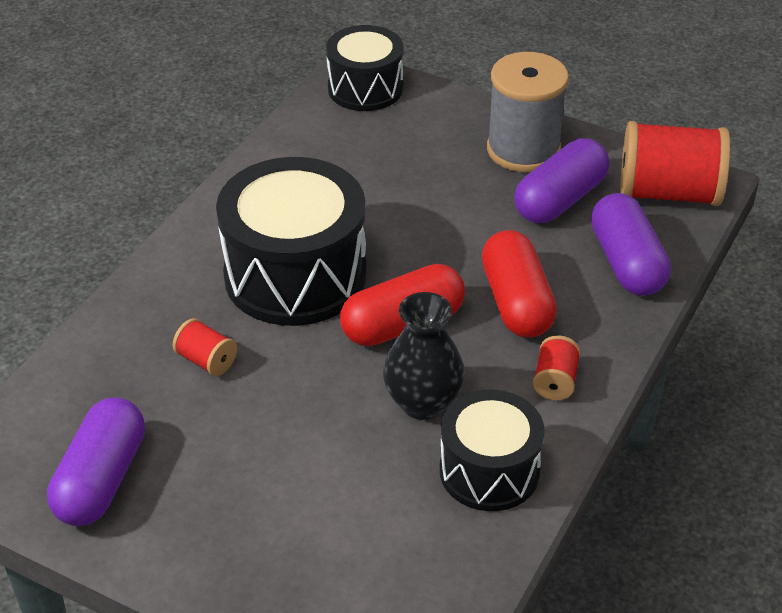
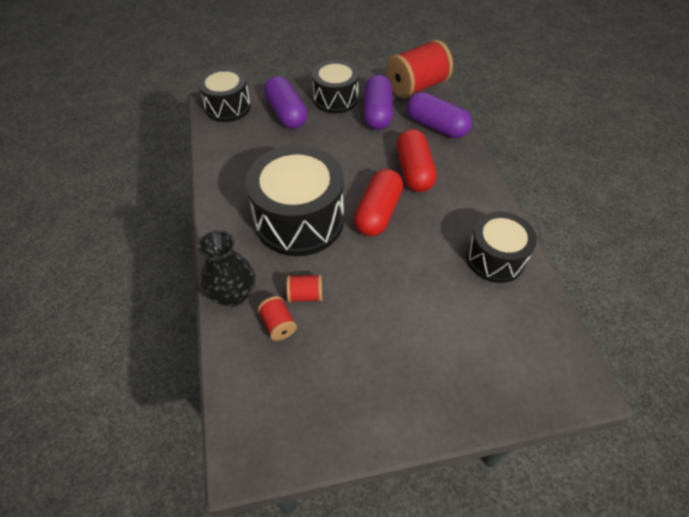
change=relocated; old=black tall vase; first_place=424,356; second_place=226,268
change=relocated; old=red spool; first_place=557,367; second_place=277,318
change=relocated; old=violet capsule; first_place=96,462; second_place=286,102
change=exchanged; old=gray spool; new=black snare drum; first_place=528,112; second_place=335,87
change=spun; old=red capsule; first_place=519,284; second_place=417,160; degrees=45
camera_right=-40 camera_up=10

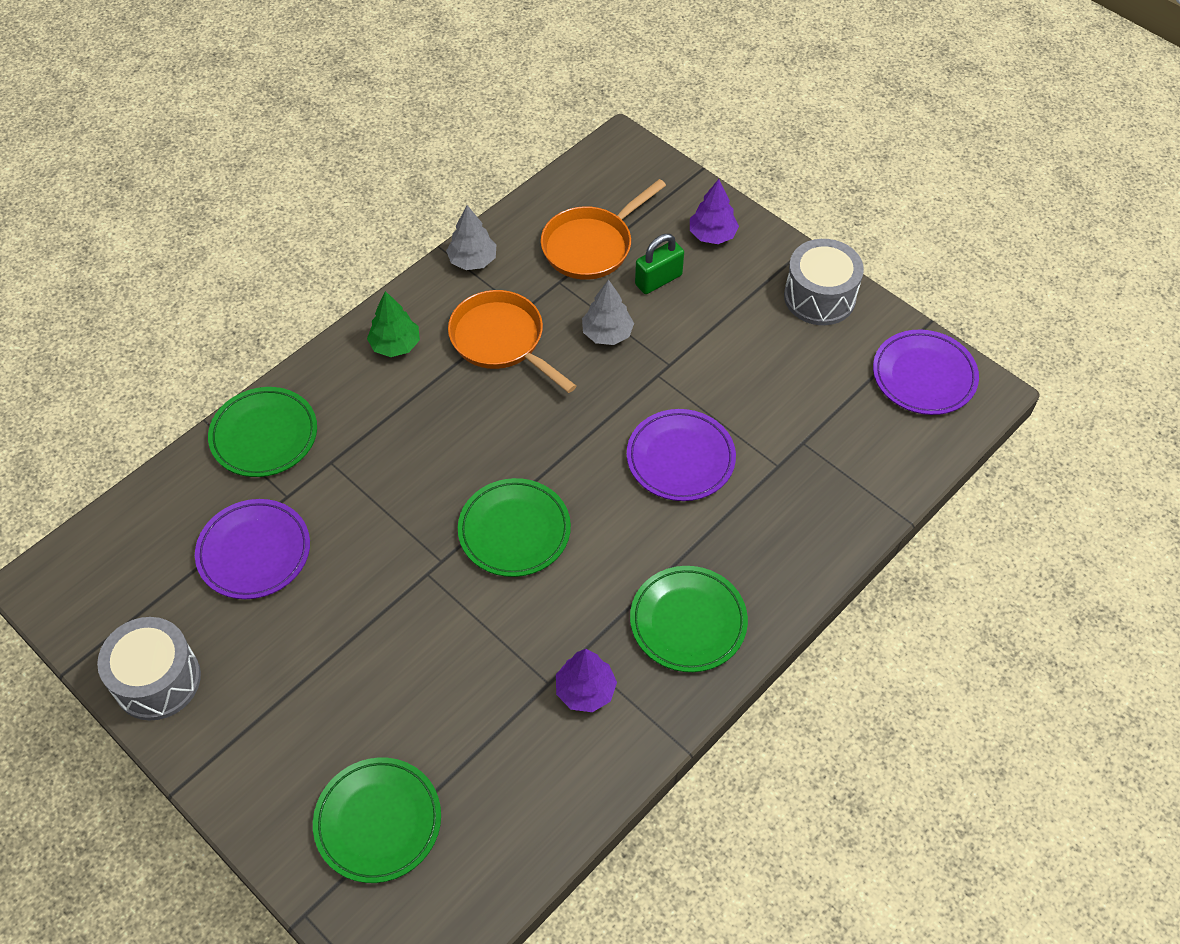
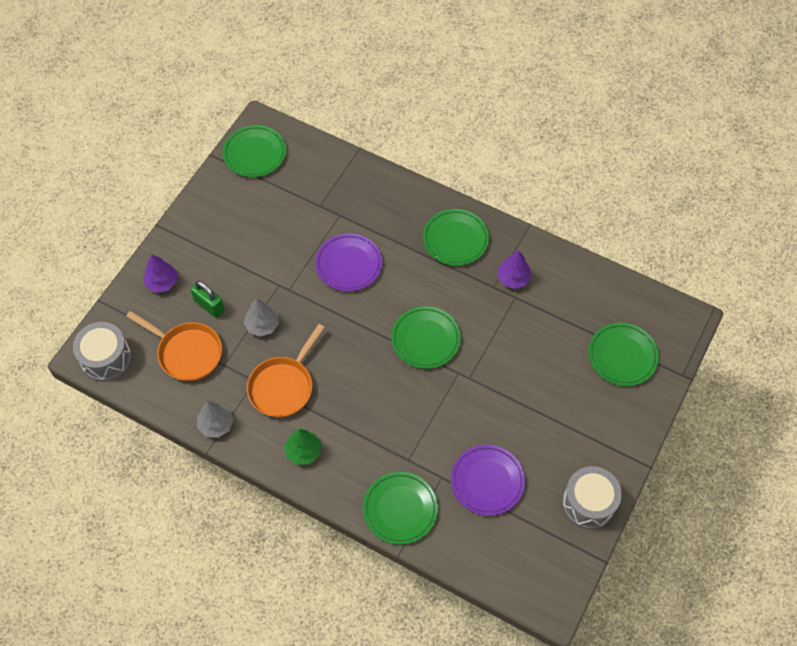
change=relocated; old=gray snare drum; first_place=824,282; second_place=102,352
change=colour; old=violet dinner plate; new=emerald dinner plate; first_place=926,372; second_place=254,151
camera_right=-105 camera_up=5

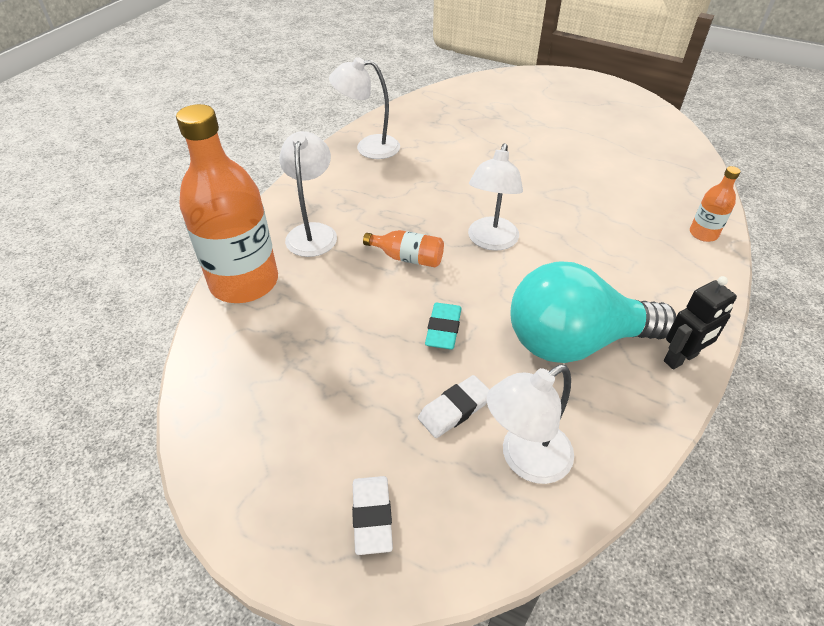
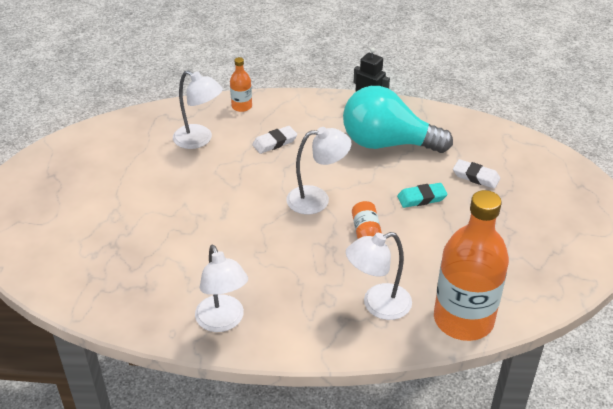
change=relocated; old=pure white reading lamp; first_place=530,424; second_place=198,109
change=relocated; old=pure white pencil eraser; first_place=372,515; second_place=274,140
change=spun; old=turquoise lightbulb; first_place=593,312; second_place=398,119; degrees=135
camera_right=-115 camera_up=-5

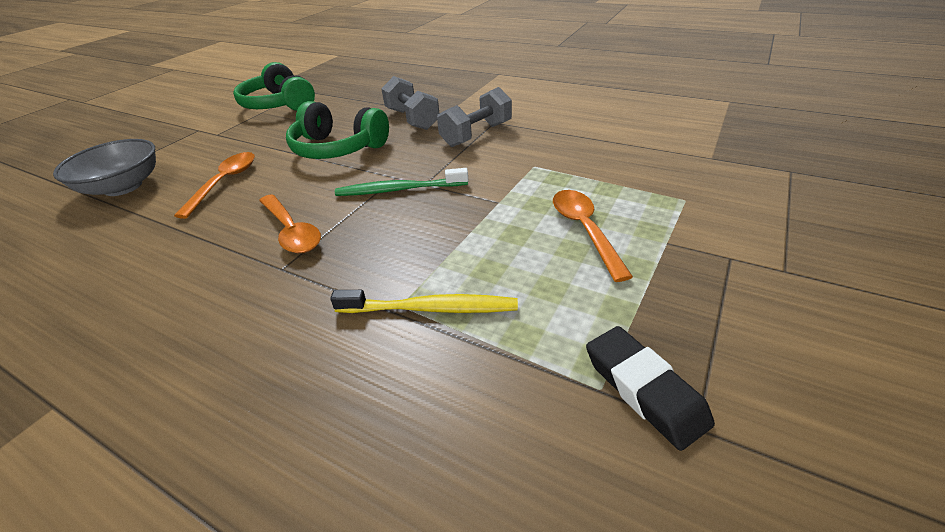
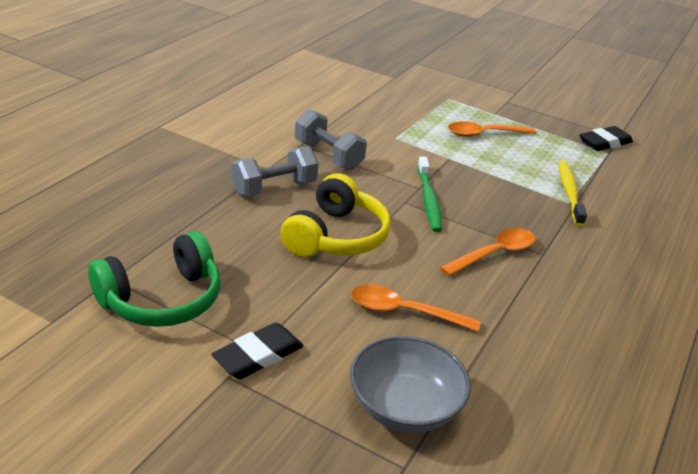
change=appeared; new=black pencil eraser; second_place=257,350
change=colour; old=emerald over-ear headphones; new=yellow over-ear headphones; first_place=337,130; second_place=335,215
camera_right=-95 camera_up=-5

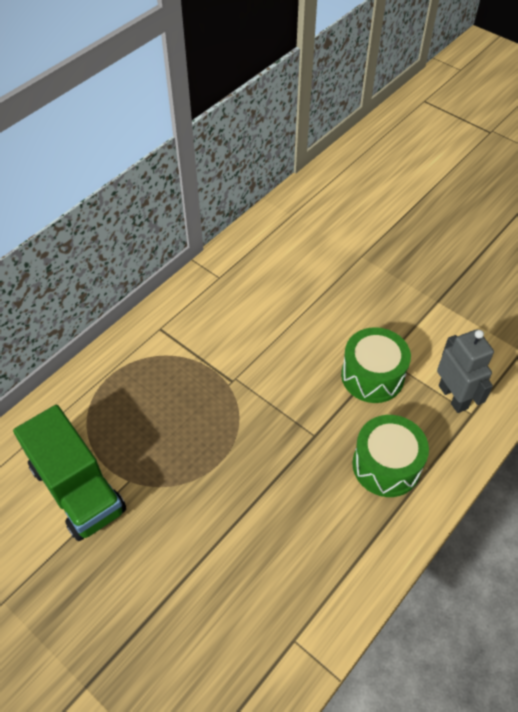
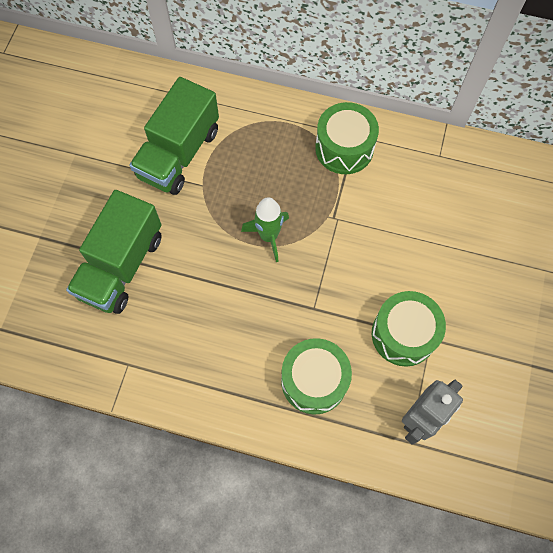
change=appeared; new=emerald toy truck; second_place=114,252
change=appeared; new=emerald rocket; second_place=265,229
change=appeared; new=emerald snare drum; second_place=347,138
camera_right=65 camera_up=15

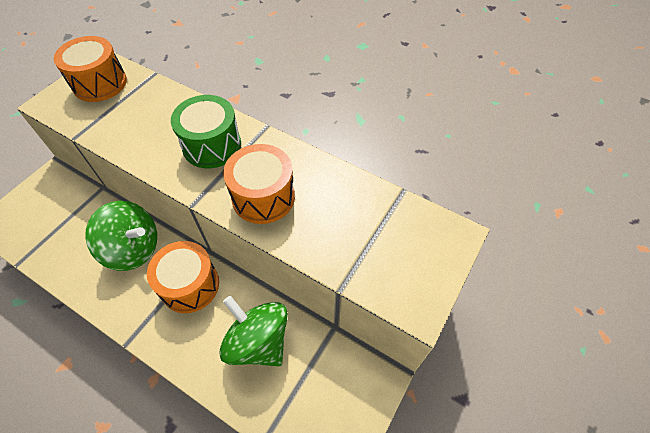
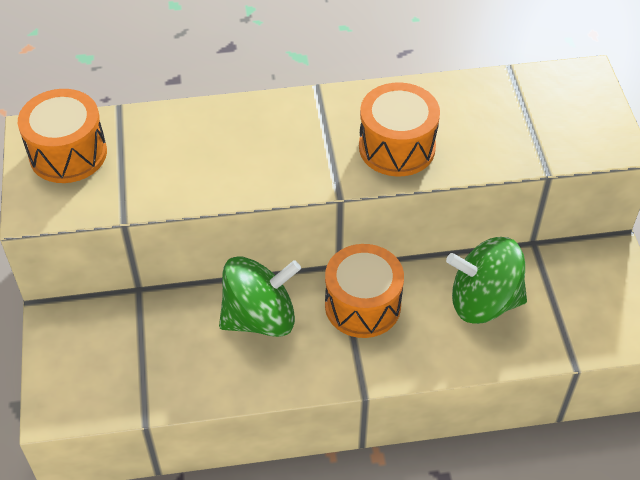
change=missing; old=emerald snare drum; first_place=206,131
camera_right=-40 camera_up=-5

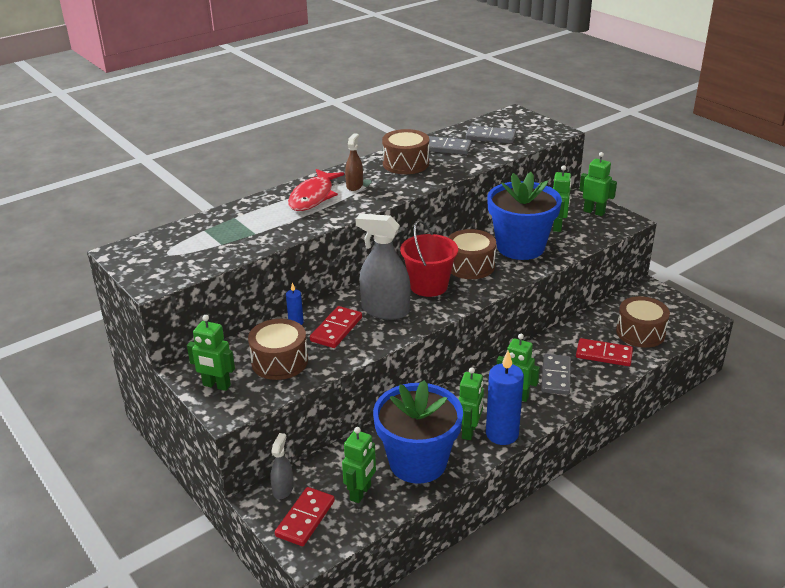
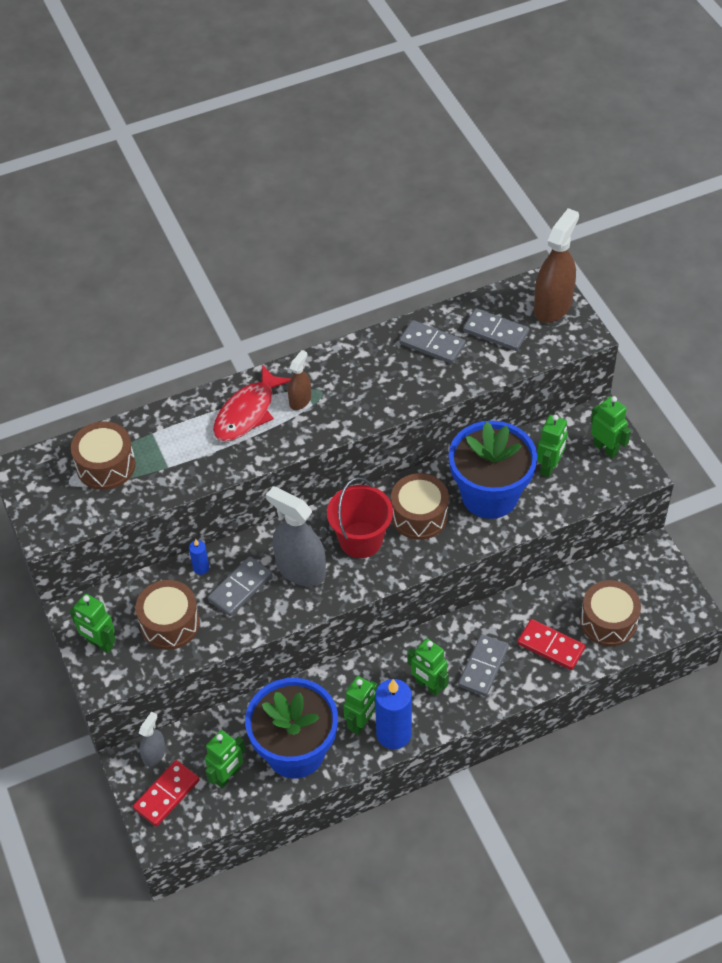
change=relocated; old=dark brown snare drum; first_place=405,151; second_place=103,455
change=colour; old=red domino; new=gray domino; first_place=336,327; second_place=240,586
change=appeared; new=dark brown sprayer; second_place=556,265
camera_right=15 camera_up=20

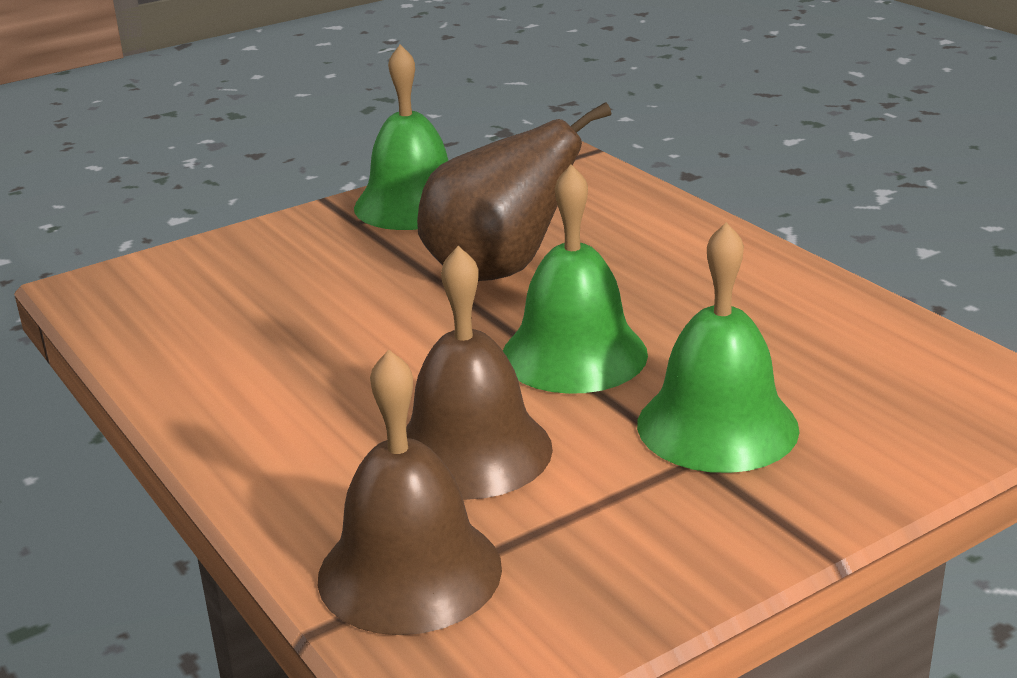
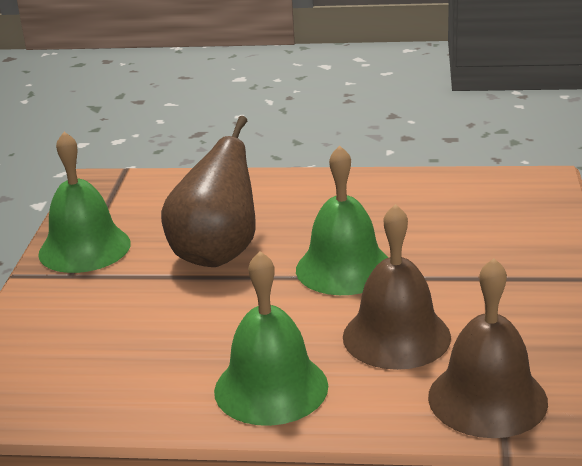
change=relocated; old=emerald bell; first_place=718,347; second_place=271,338
camera_right=-50 camera_up=0

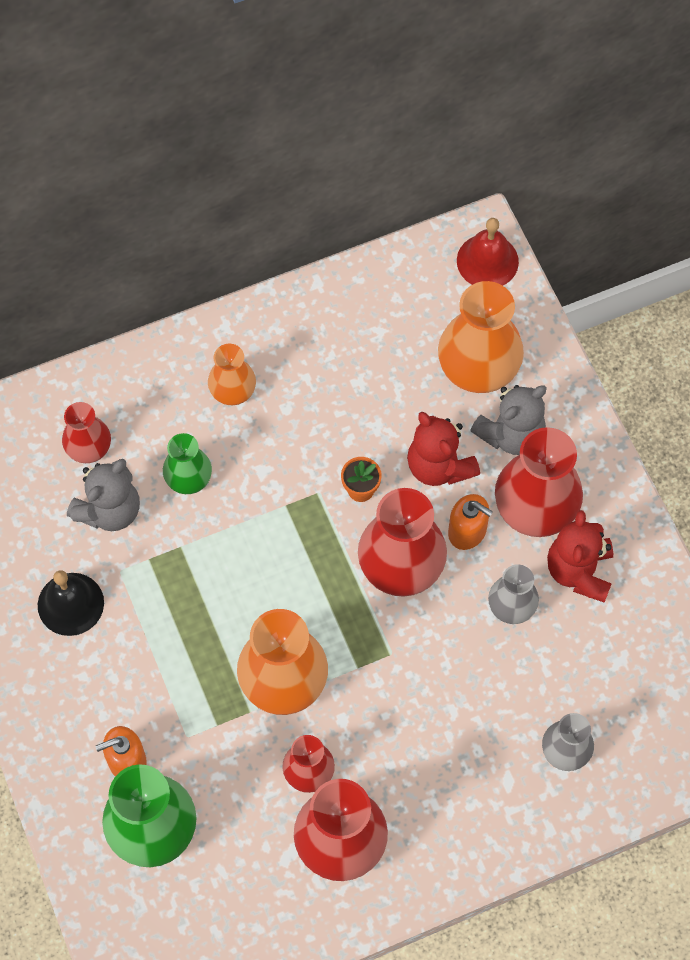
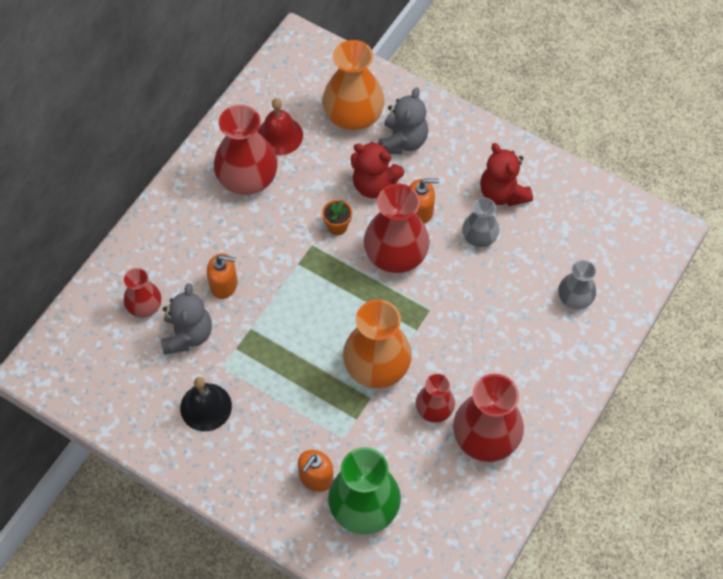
change=exchanged; old=emerald tall vase; new=orange pump bottle; first_place=187,463; second_place=222,276
change=relocated; old=red tall vase; first_place=539,482; second_place=246,150
change=relocated; old=red bell; first_place=488,252; second_place=280,126
change=missing; old=orange tall vase; first_place=232,374
camera_right=-35 camera_up=-5

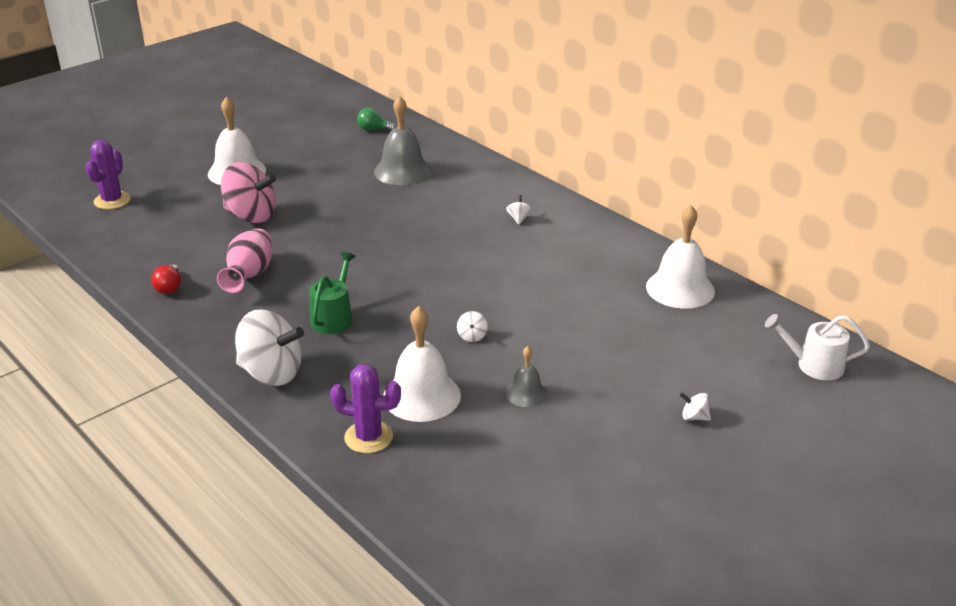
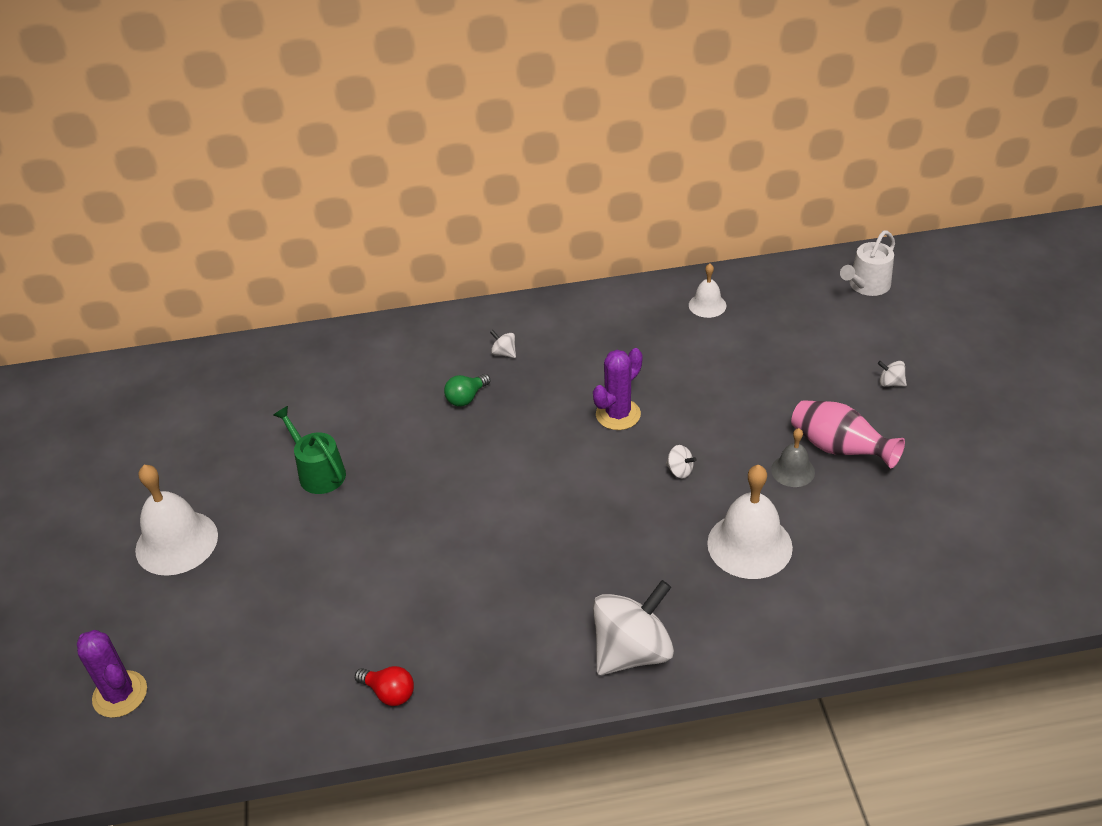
change=relocated; old=emerald watering can; first_place=332,293; second_place=310,450
change=relocated; old=emerald lightbulb; first_place=377,119; second_place=467,390
change=relocated; old=violet cactus; first_place=365,408; second_place=617,389
change=size; old=pure white bell; first_place=680,257; second_place=707,291; factor=0.54
change=relocated; old=rose-pink tall vase; first_place=244,260; second_place=848,434
change=spun; old=pure white whirligig; first_place=695,406; second_place=892,374; degrees=60
change=missing; old=rose-pink whirligig; first_place=248,192
change=missing; old=gray bell; first_place=403,140
camera_right=-55 camera_up=10

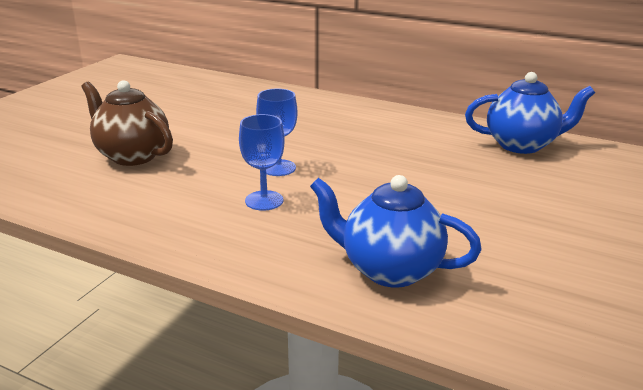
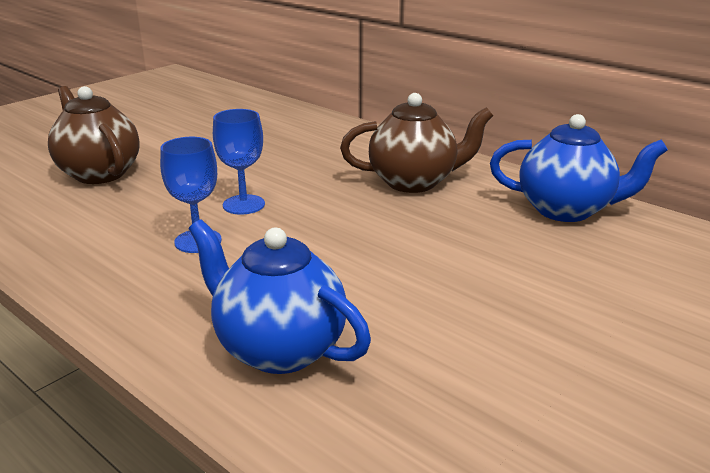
change=appeared; new=dark brown tea pot; second_place=416,143
camera_right=15 camera_up=0

